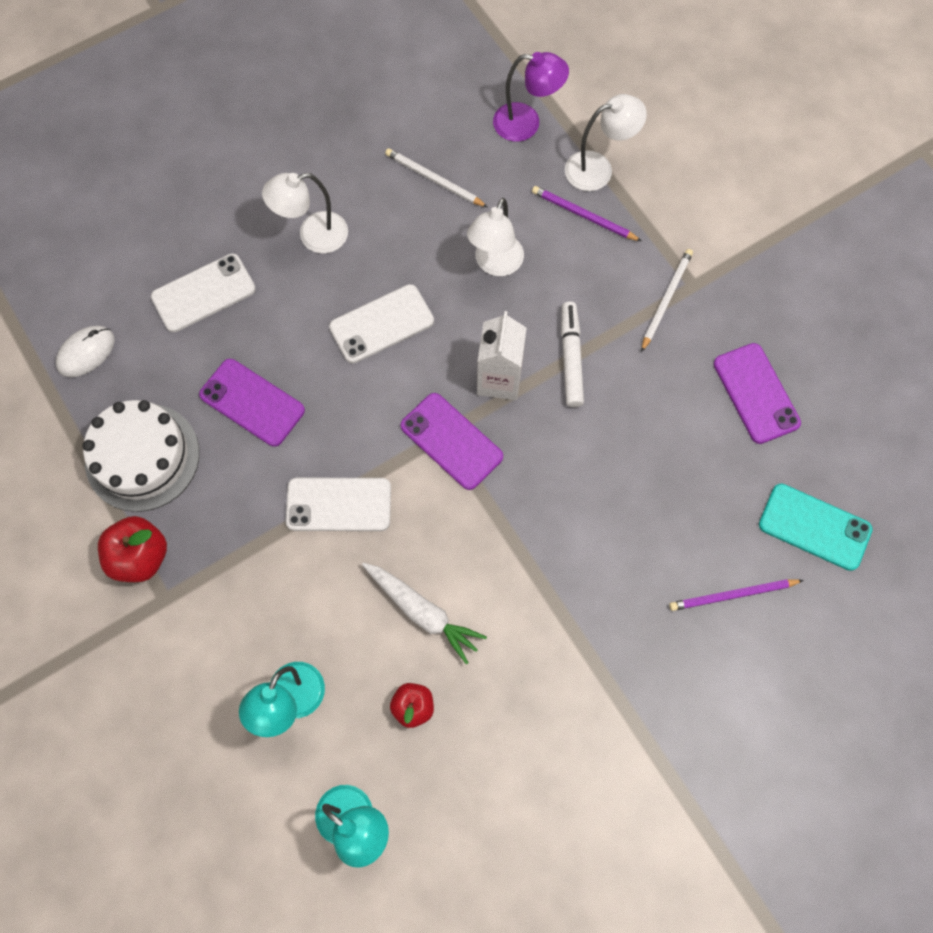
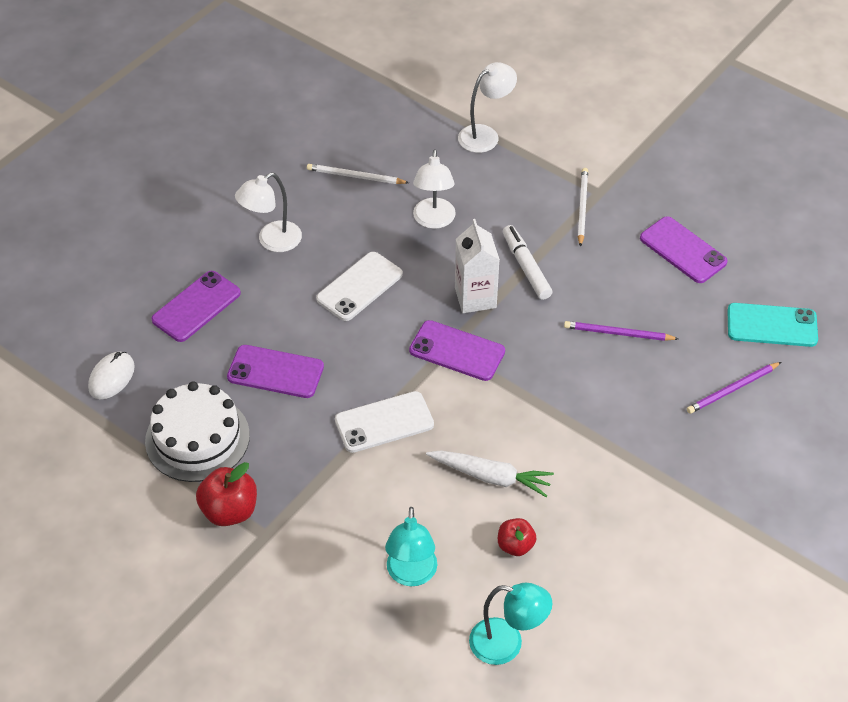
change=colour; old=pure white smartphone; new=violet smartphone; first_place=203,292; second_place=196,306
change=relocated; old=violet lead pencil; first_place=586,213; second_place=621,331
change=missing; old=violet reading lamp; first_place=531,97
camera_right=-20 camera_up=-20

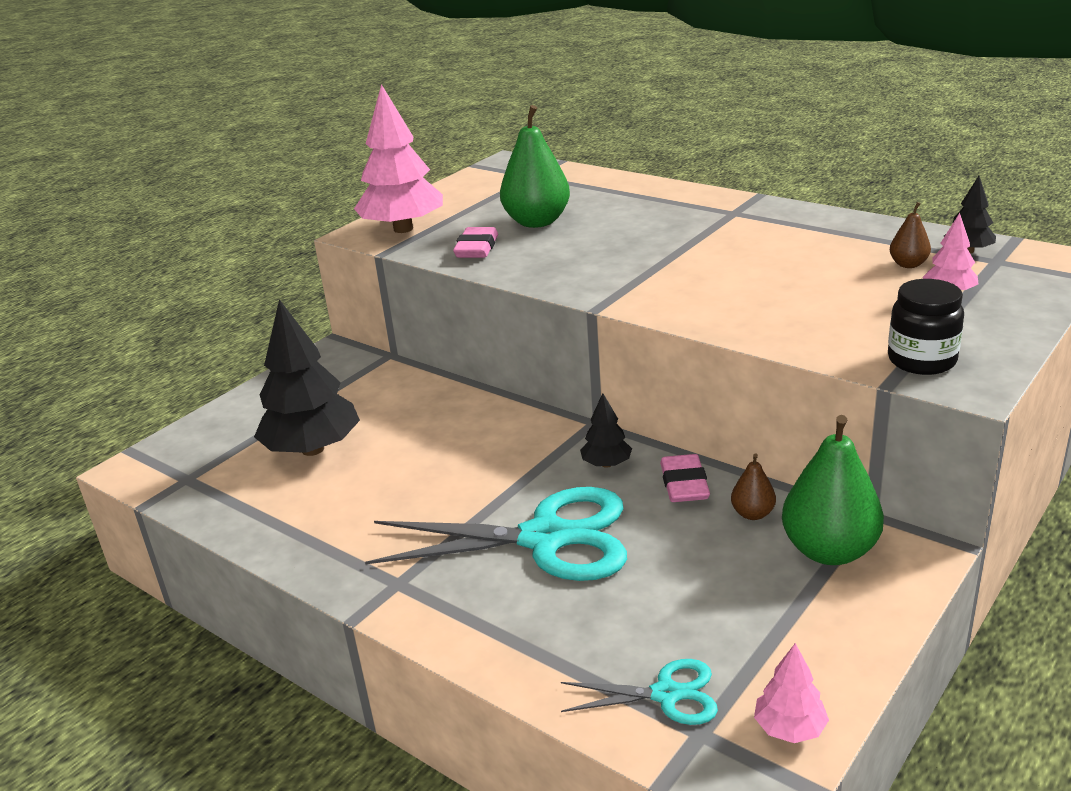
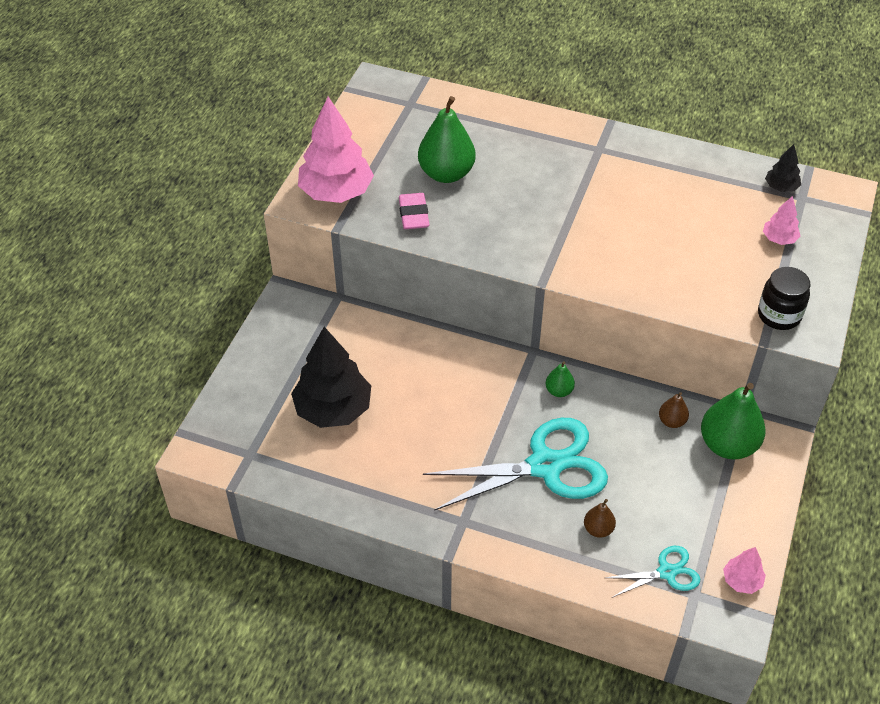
change=exchanged; old=black tree; new=emerald toy pear; first_place=606,430; second_place=560,379
change=relocated; old=dark brown toy pear; first_place=910,235; second_place=600,518
change=missing; old=rose-pink pencil eraser; first_place=685,478
camera_right=-20 camera_up=20

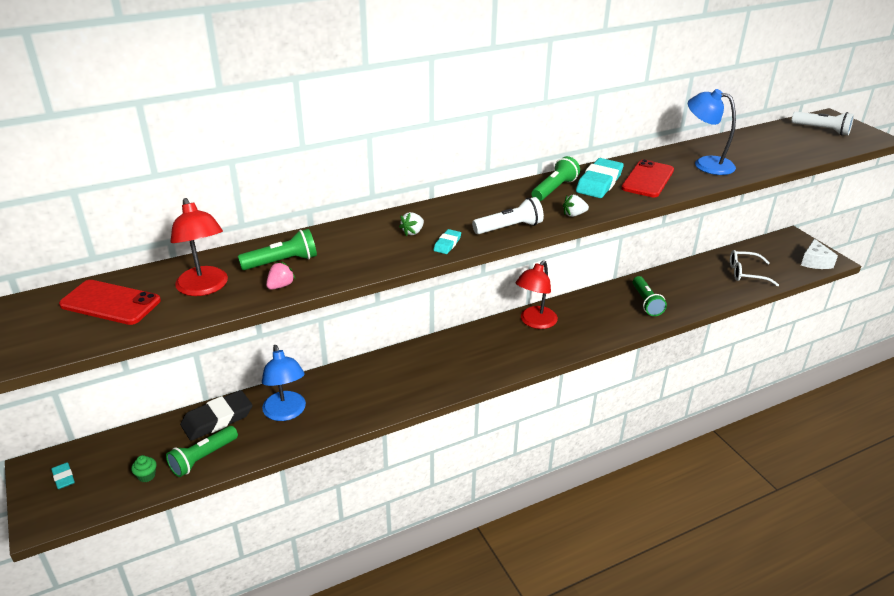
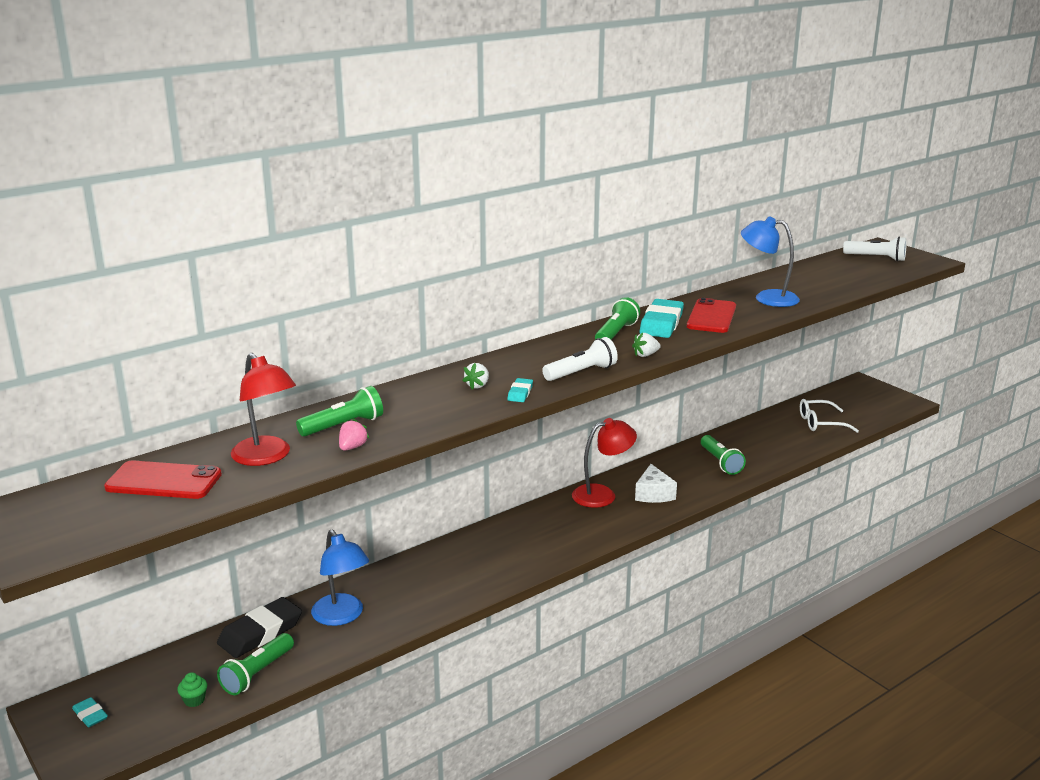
change=spun; old=red reading lamp; first_place=537,294; second_place=604,463; degrees=-135
change=relocated; old=pure white cheese; first_place=819,254; second_place=656,483
camera_right=-10 camera_up=-10

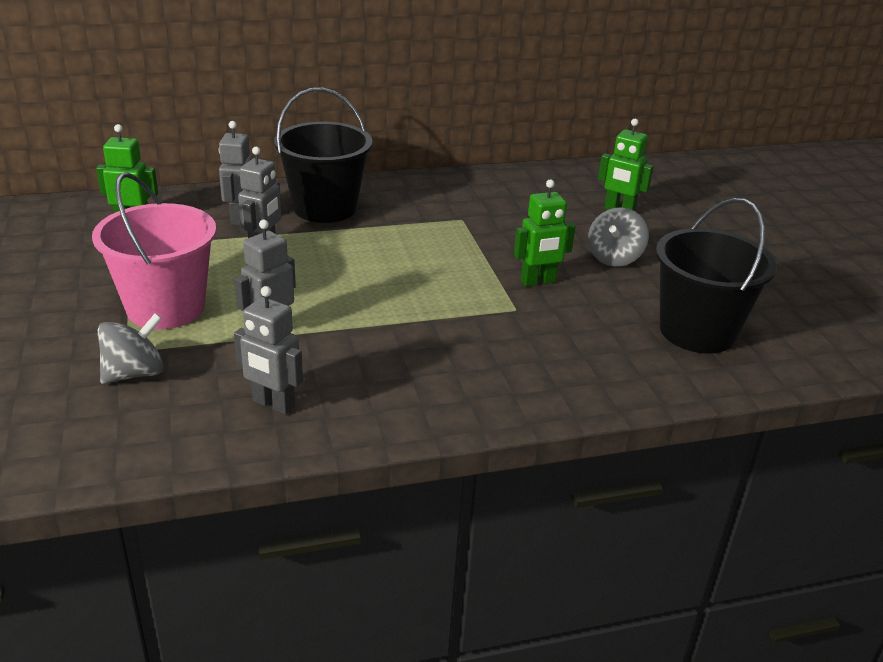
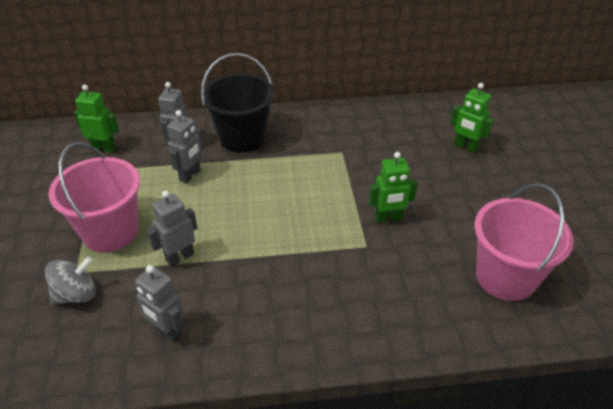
change=colour; old=black sand bucket; new=rose-pink sand bucket; first_place=716,275; second_place=524,242
change=missing; old=gray whirligig; first_place=618,237
camera_right=10 camera_up=10

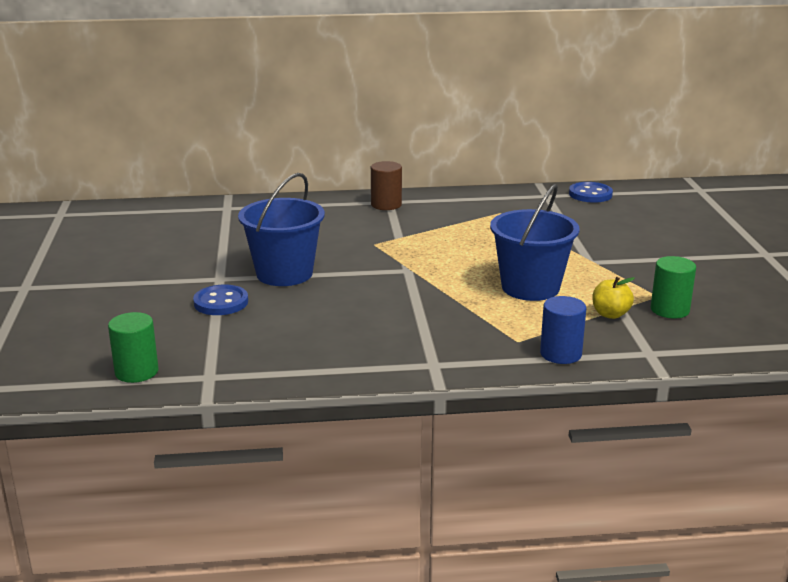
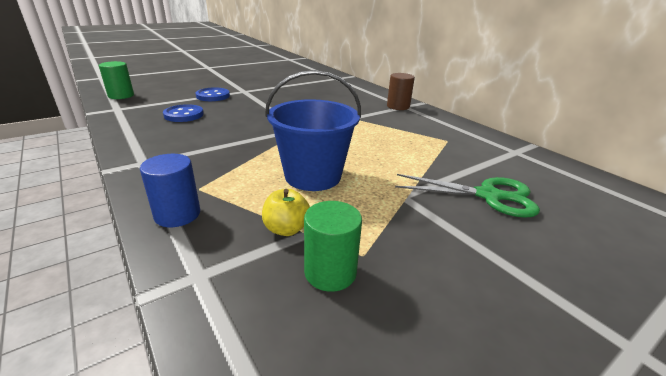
change=relocated; old=royal blue button; first_place=591,192; second_place=183,113
change=appeared; new=emerald pair of scissors; second_place=467,196
change=missing; old=royal blue sand bucket; first_place=281,229
camera_right=60 camera_up=5

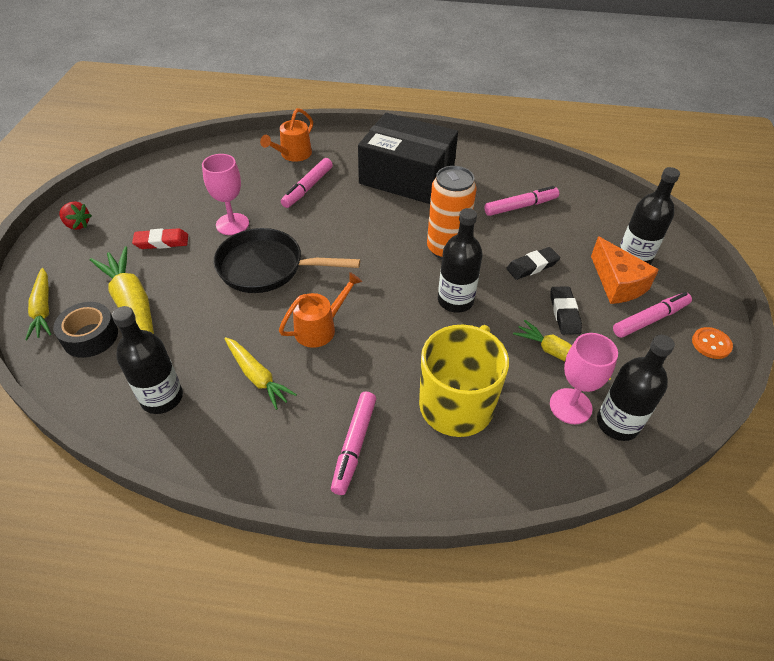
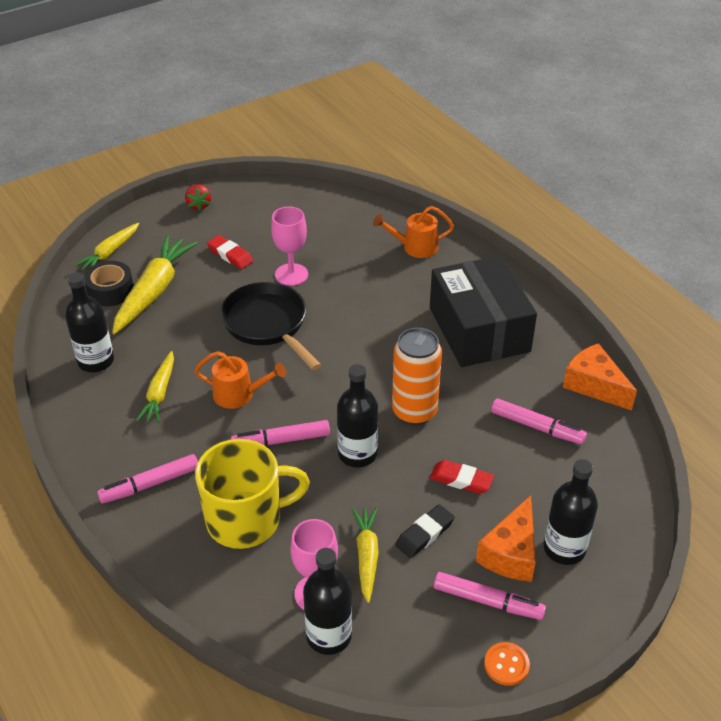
change=relocated; old=rose-pink marker; first_place=307,183; second_place=280,433
change=colour; old=black pencil eraser; new=red pencil eraser; first_place=533,263; second_place=462,477
change=appeared; new=orange cheese; second_place=600,377
camera_right=50 camera_up=-5

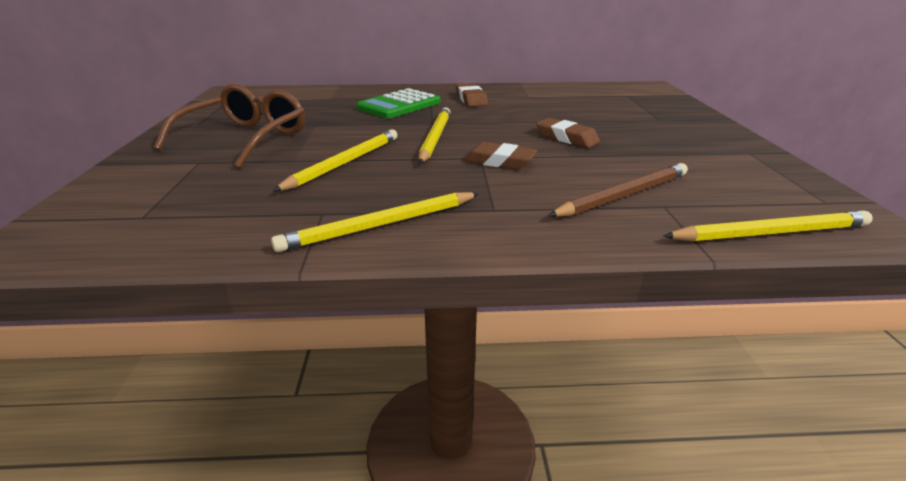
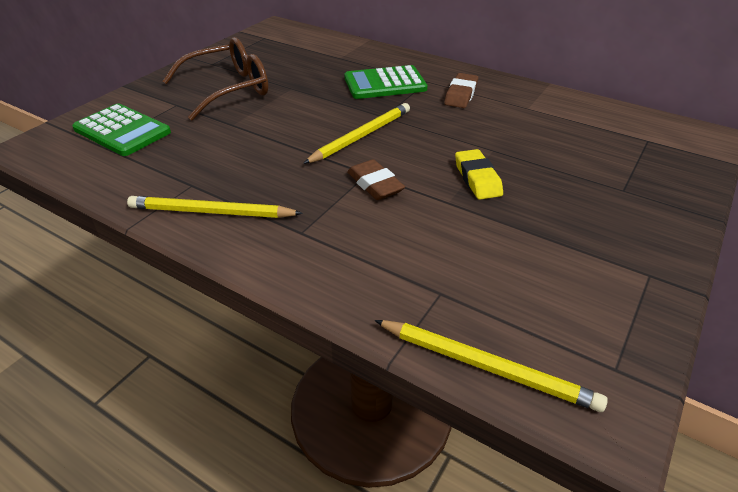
change=appeared; new=emerald adding machine; second_place=121,129
change=colour; old=dark brown pencil eraser; new=yellow pencil eraser; first_place=568,132; second_place=479,174
change=missing; old=yellow lead pencil; first_place=335,160
change=missing; old=dark brown lead pencil; first_place=618,190
camera_right=35 camera_up=10

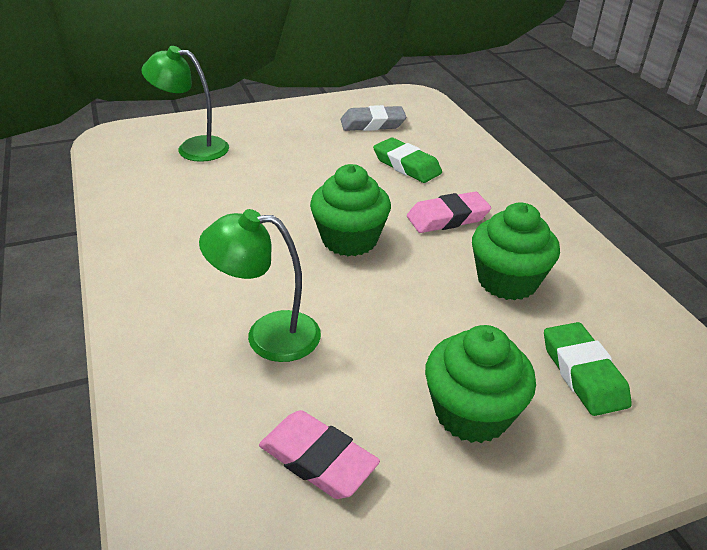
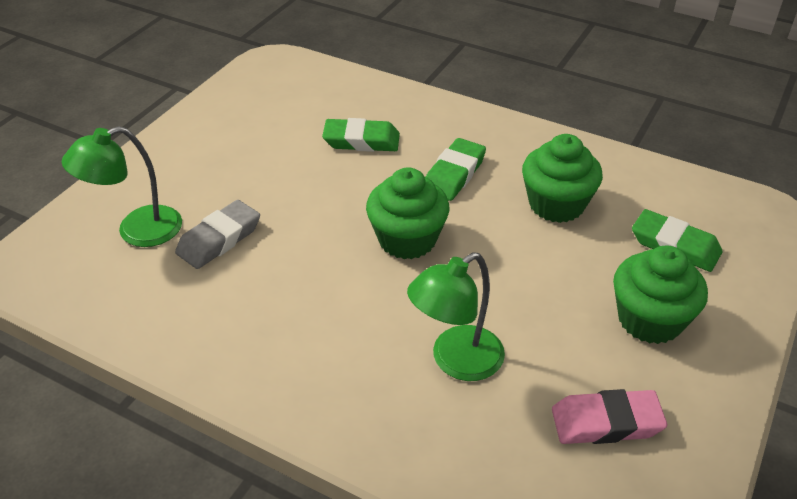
change=relocated; old=gray pencil eraser; first_place=373,118; second_place=217,234
change=colour; old=rose-pink pencil eraser; new=emerald pencil eraser; first_place=449,212; second_place=456,169
camera_right=-40 camera_up=5

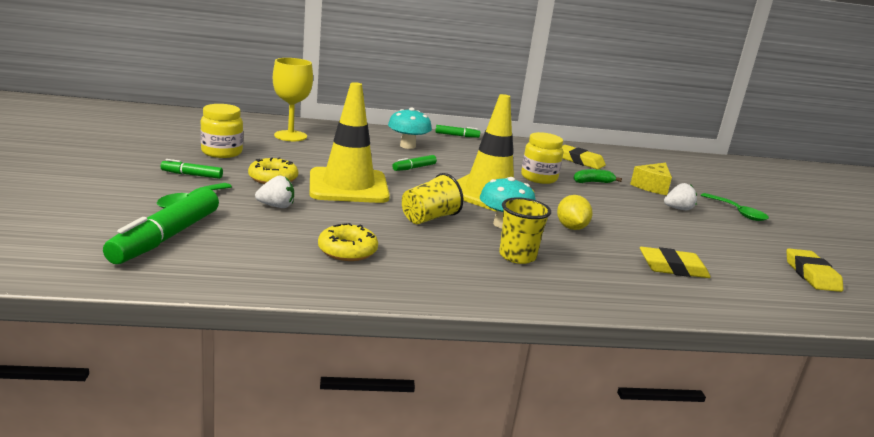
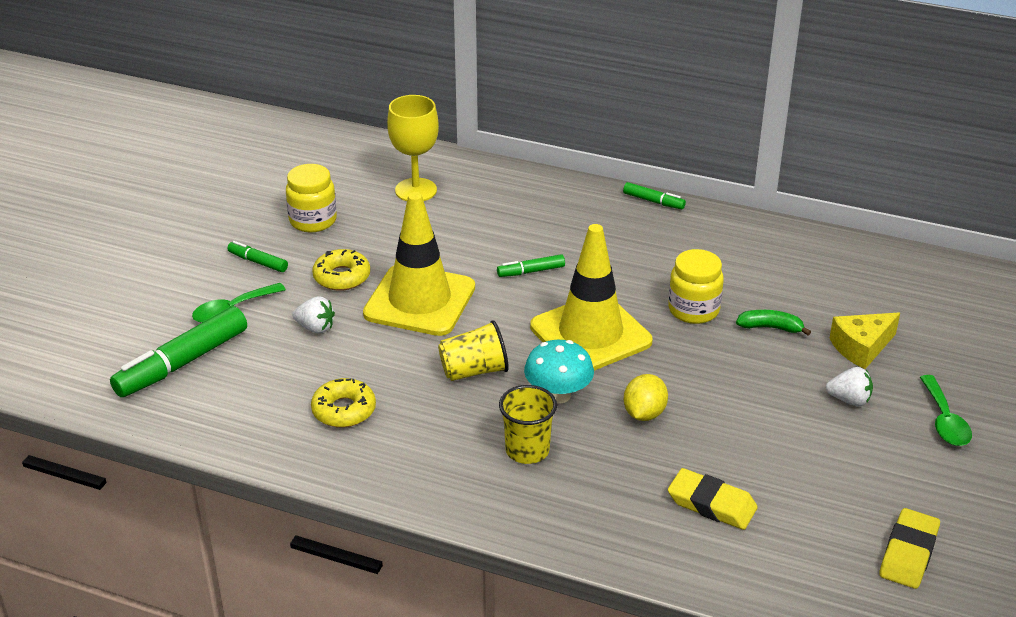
change=missing; old=turquoise mushroom; first_place=410,128
change=missing; old=yellow pencil eraser; first_place=584,157
camera_right=30 camera_up=15

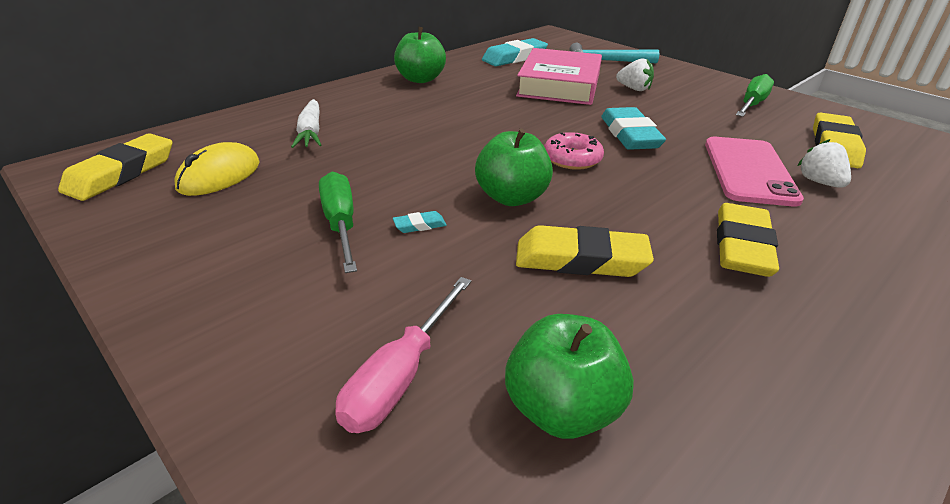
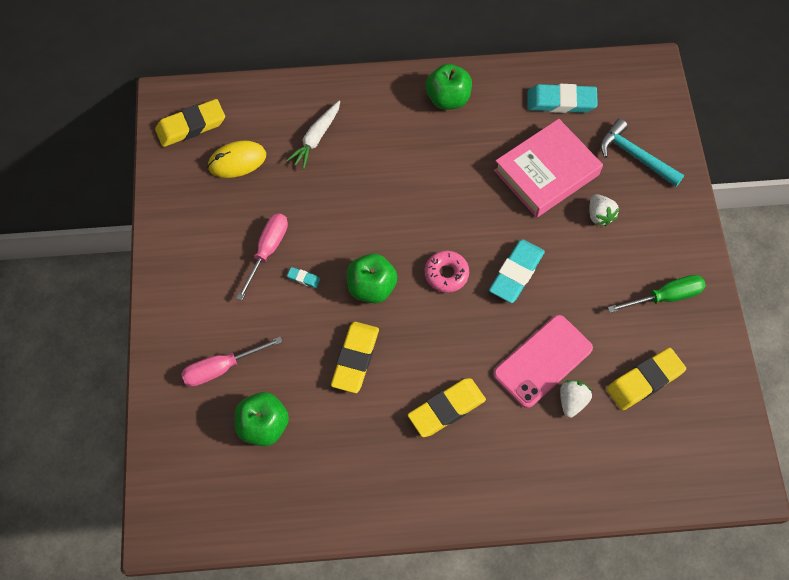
change=colour; old=emerald flat screwdriver; new=rose-pink flat screwdriver; first_place=338,222; second_place=262,257
change=spun; old=yellow pencil eraser; first_place=585,251; second_place=355,357; degrees=60
camera_right=40 camera_up=30

